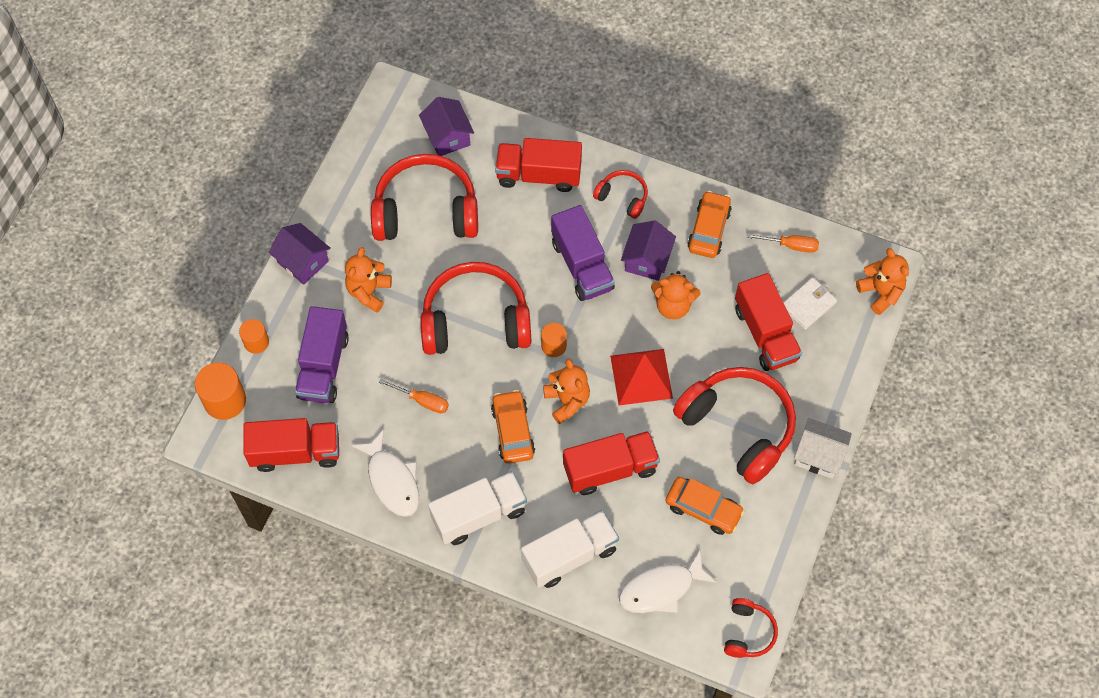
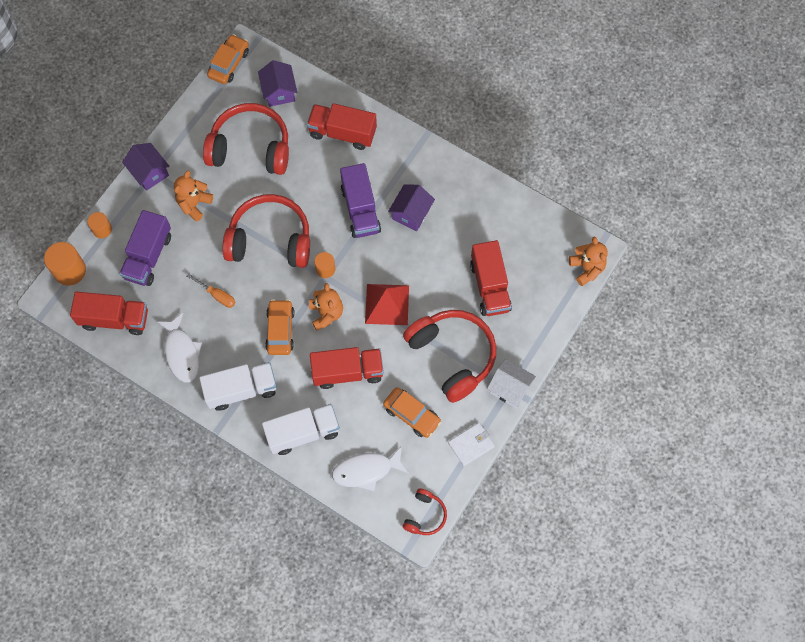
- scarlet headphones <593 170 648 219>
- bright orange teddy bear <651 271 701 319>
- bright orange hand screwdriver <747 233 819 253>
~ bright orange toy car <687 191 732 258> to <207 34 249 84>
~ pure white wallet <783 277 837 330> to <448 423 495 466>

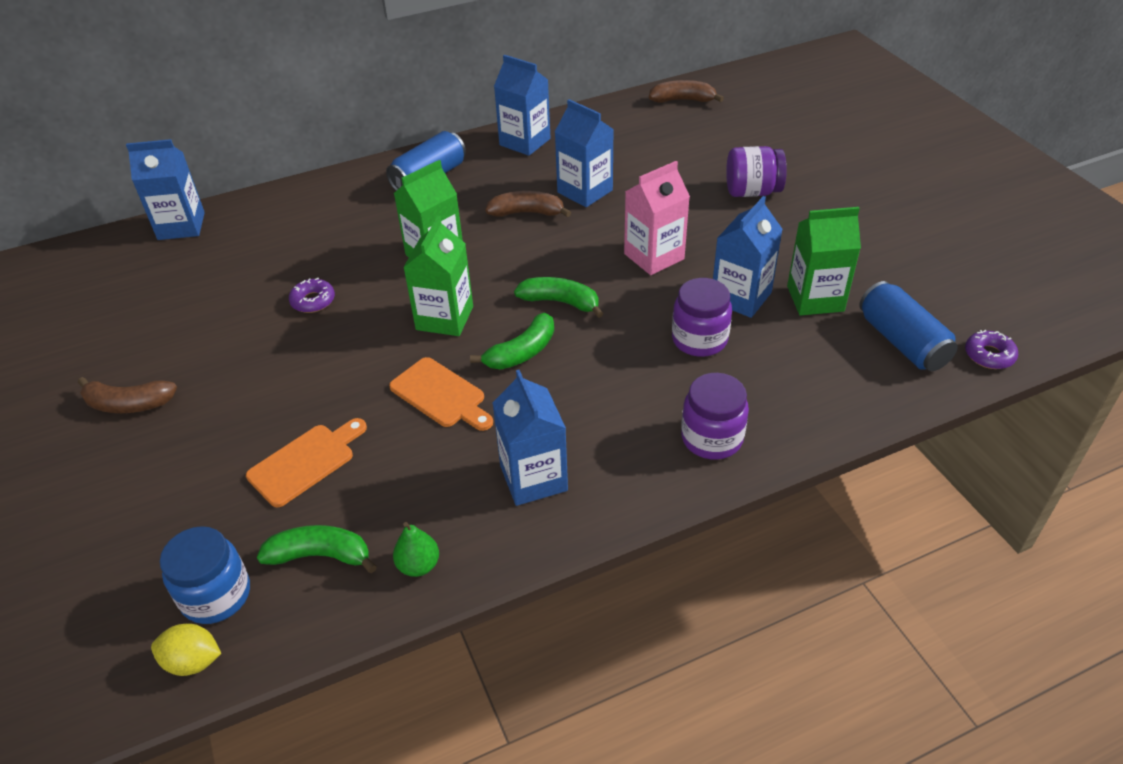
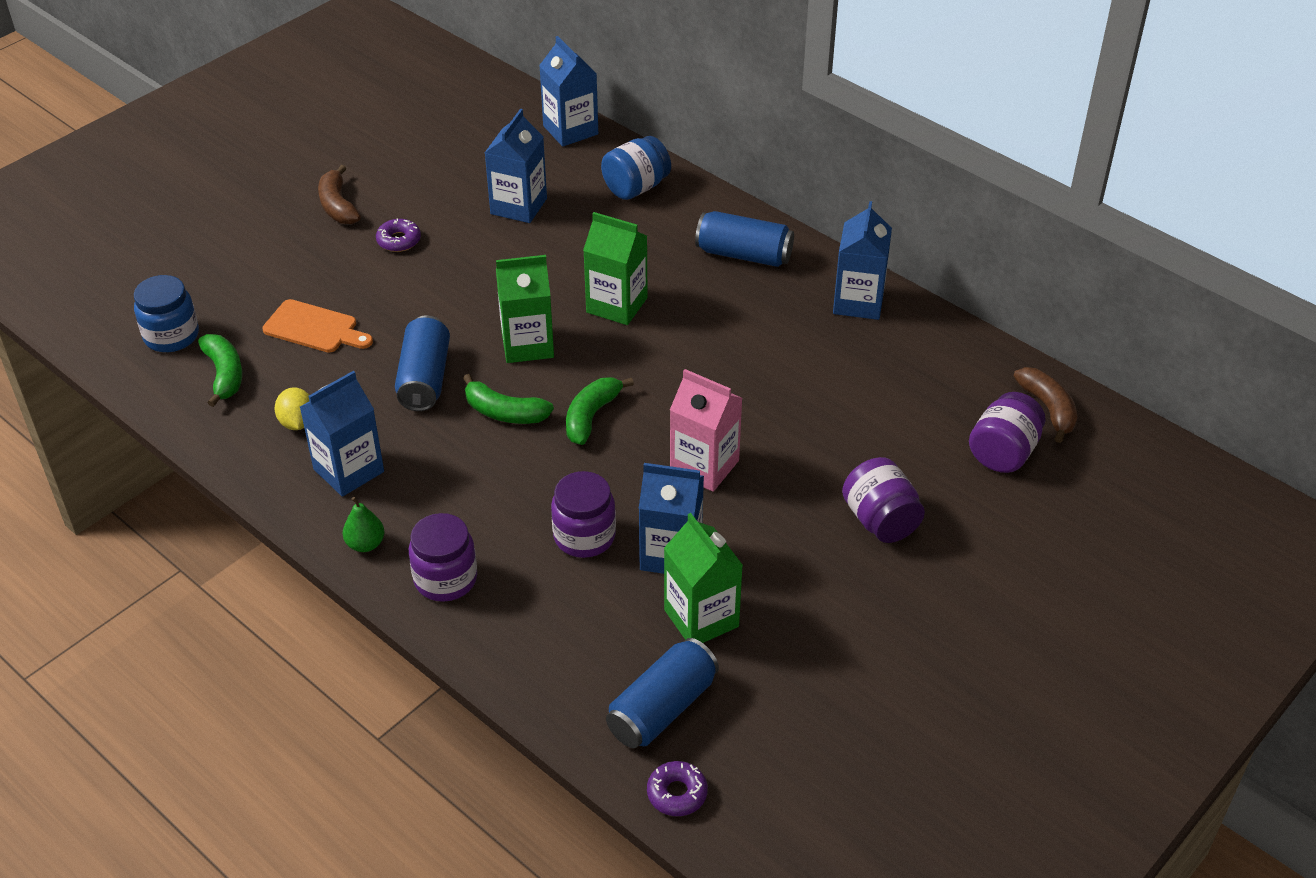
- dark brown banana <485 191 571 217>
+ blue jar <601 136 671 200>
+ purple jar <969 392 1046 473>
~ yellow toy lemon <151 623 221 676> to <274 387 309 430>
~ purple glazed donut <289 278 335 313> to <376 218 421 252>
~ leaf-green pear <393 522 439 577> to <343 497 385 552>
~ blue juice carton <555 99 614 207> to <485 109 547 223>
~ bright orange bread board <389 357 493 431> to blue can <395 316 450 411>
~ leaf-green banana <514 277 604 318> = <566 377 634 445> 150 degrees counterclockwise

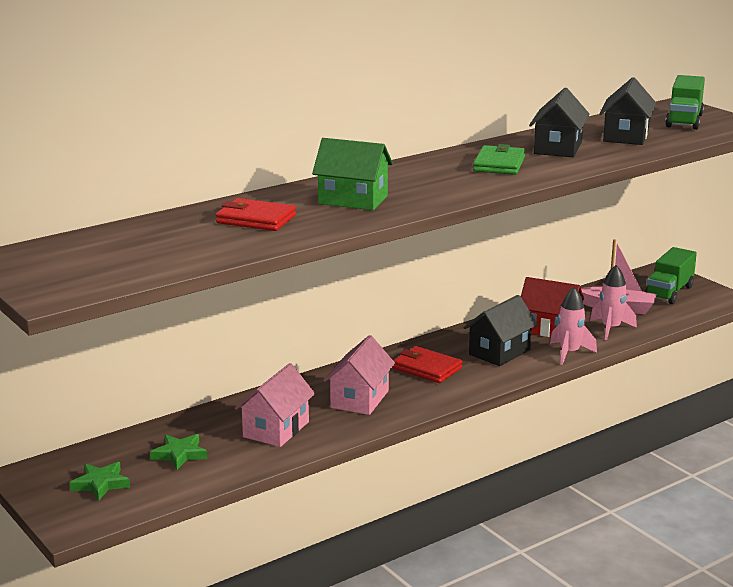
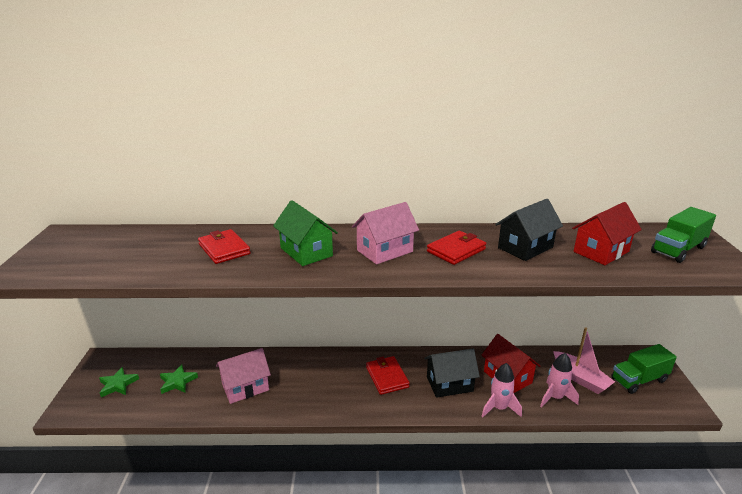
~ pink cottage <323 335 395 415> to <352 202 419 264>
~ leaf-green wallet <473 144 525 175> to scarlet wallet <427 231 486 265>
~ black cottage <599 77 656 145> to scarlet cottage <572 202 642 265>

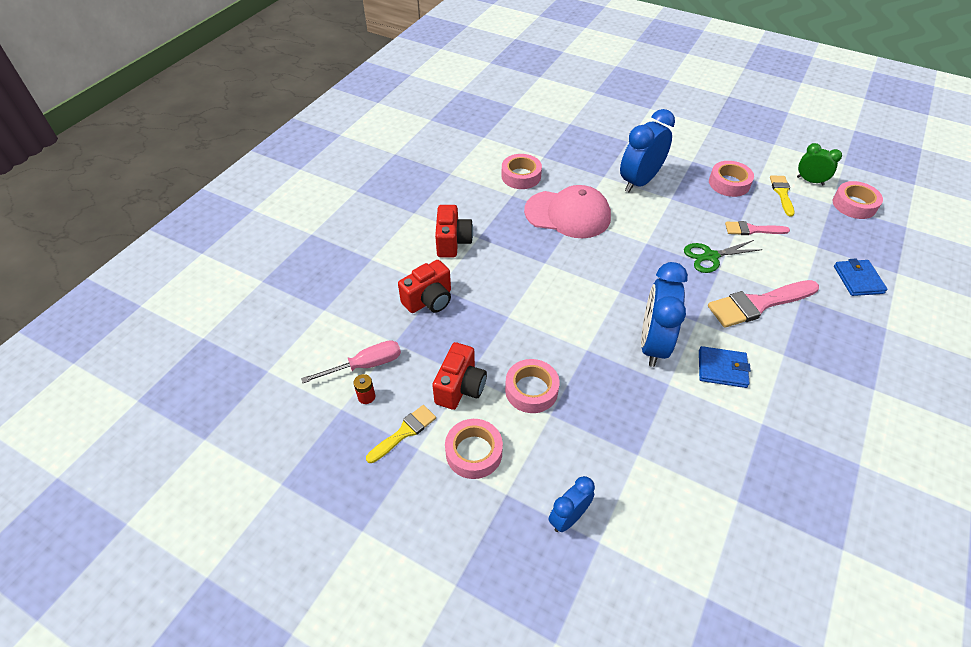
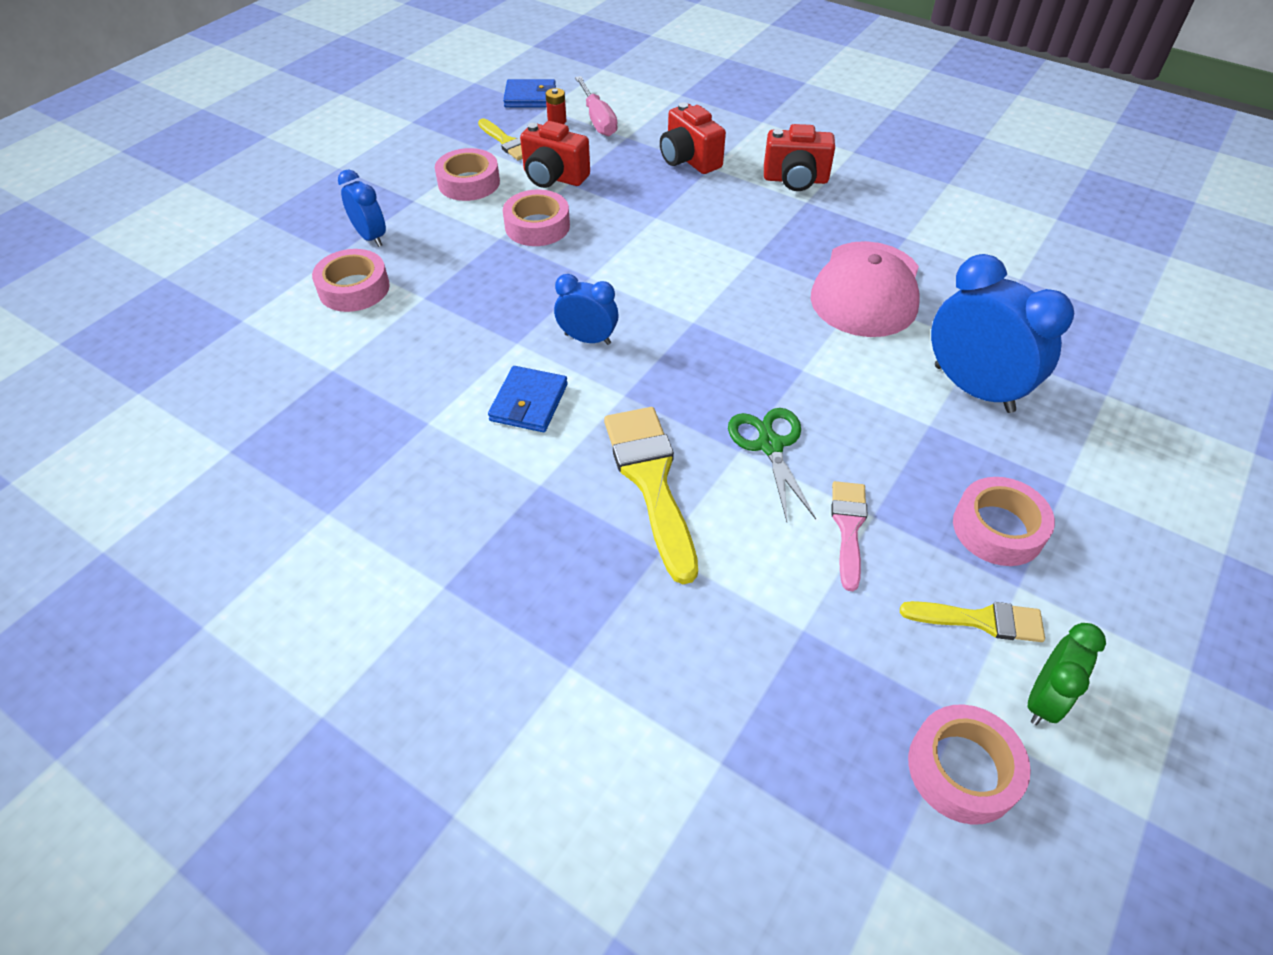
~ pink sticky tape <501 154 542 189> to <312 249 390 312>
~ blue wallet <834 258 888 296> to <503 79 556 107>
~ pink paintbrush <708 280 819 328> to yellow paintbrush <604 407 698 584>
~ blue bedside clock <641 262 688 367> = <554 274 619 345> x0.56

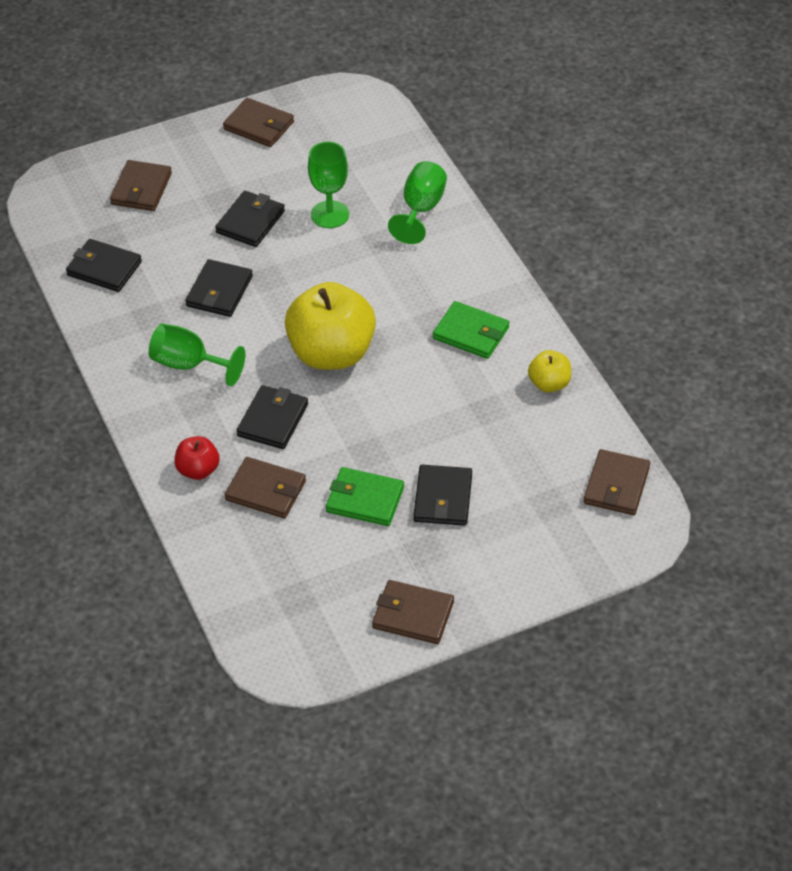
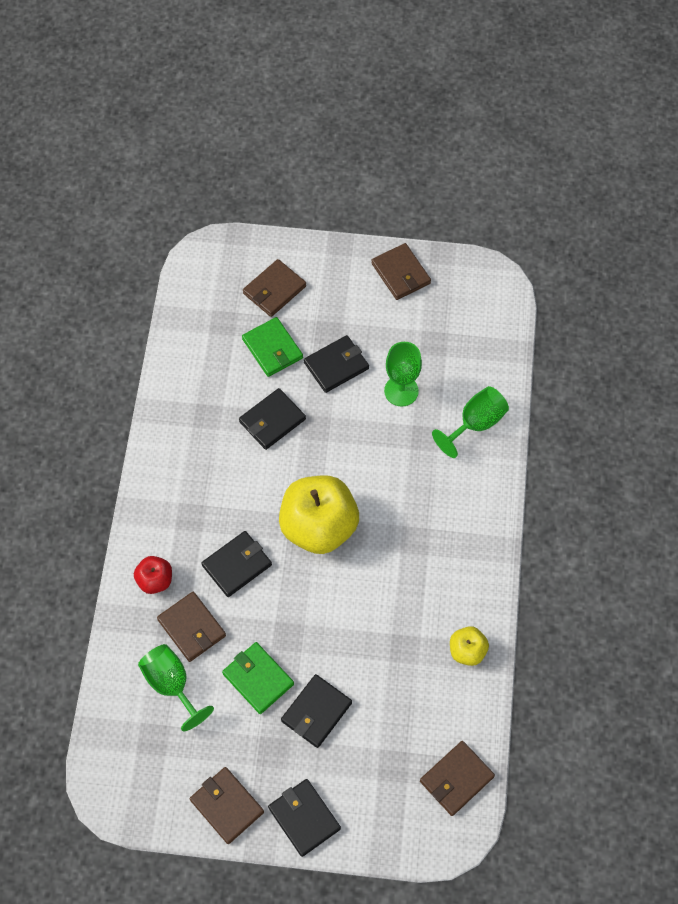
~ black wallet <66 239 142 292> to <268 779 341 857>
~ leaf-green chalice <149 324 245 386> to <138 644 214 732>
~ leaf-green wallet <433 301 509 359> to <242 317 303 377>

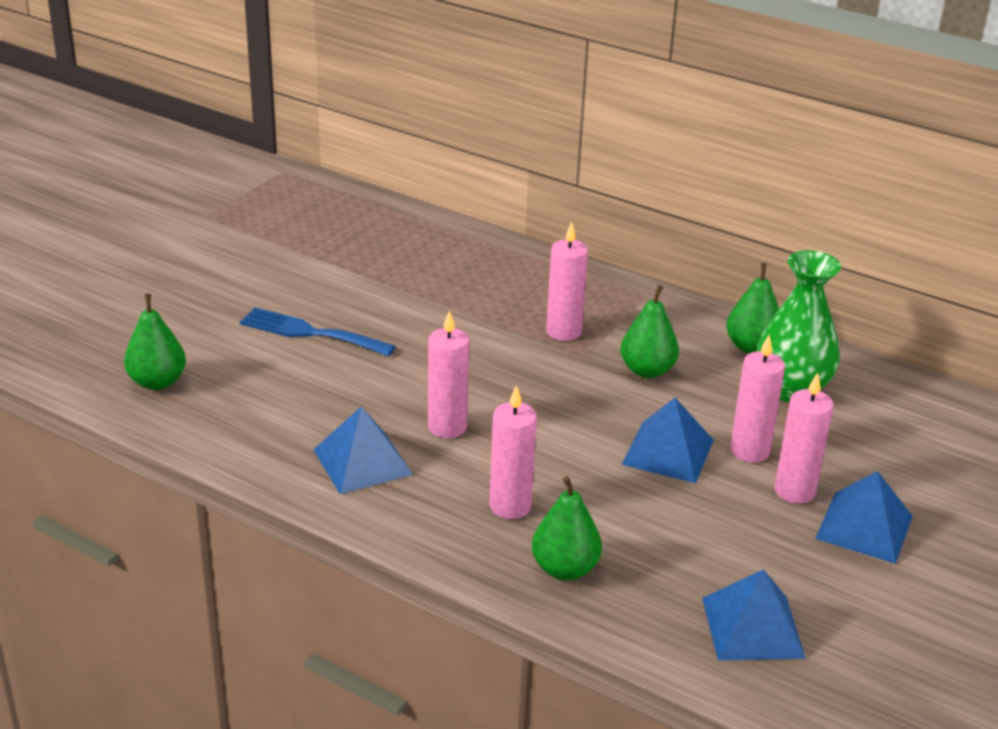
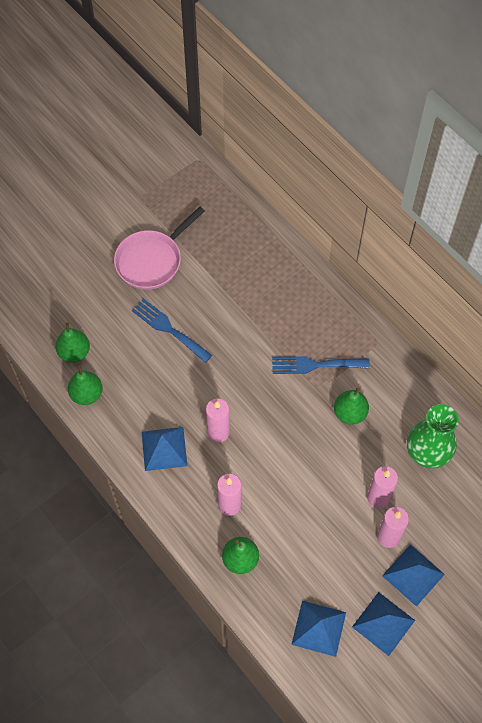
+ pink pan <114 207 205 290>
~ blue solid pyramid <622 398 714 483> to <352 592 415 656>
~ leaf-green pear <726 263 779 354> to <68 366 103 405>
~ pink candle <546 222 588 341> to blue dinner fork <272 356 370 374>

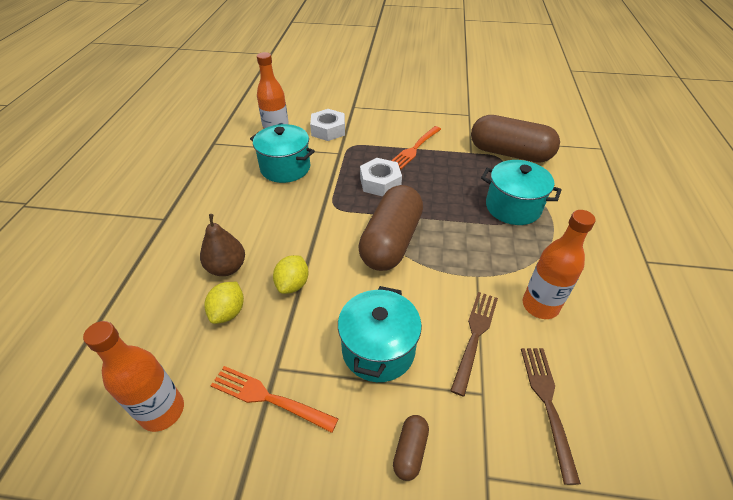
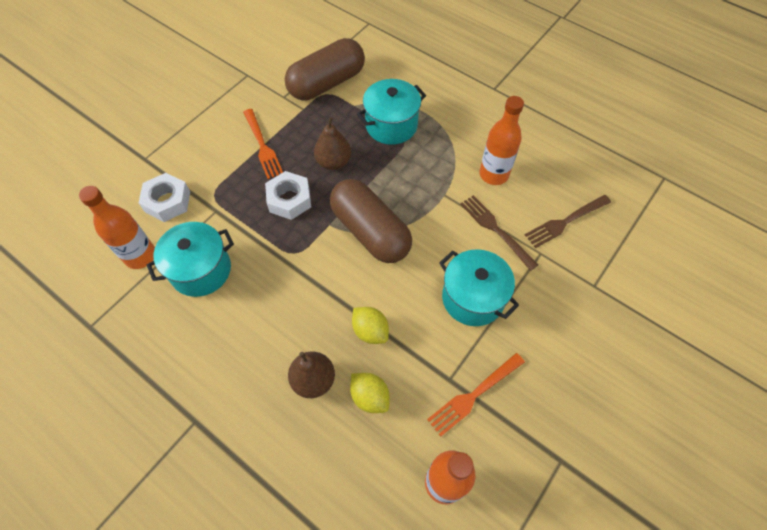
- dark brown pill shape <393 415 429 481>
+ dark brown pear <314 117 351 170>
~ dark brown dinner fork <521 348 581 485> = <525 195 611 248> 60 degrees counterclockwise

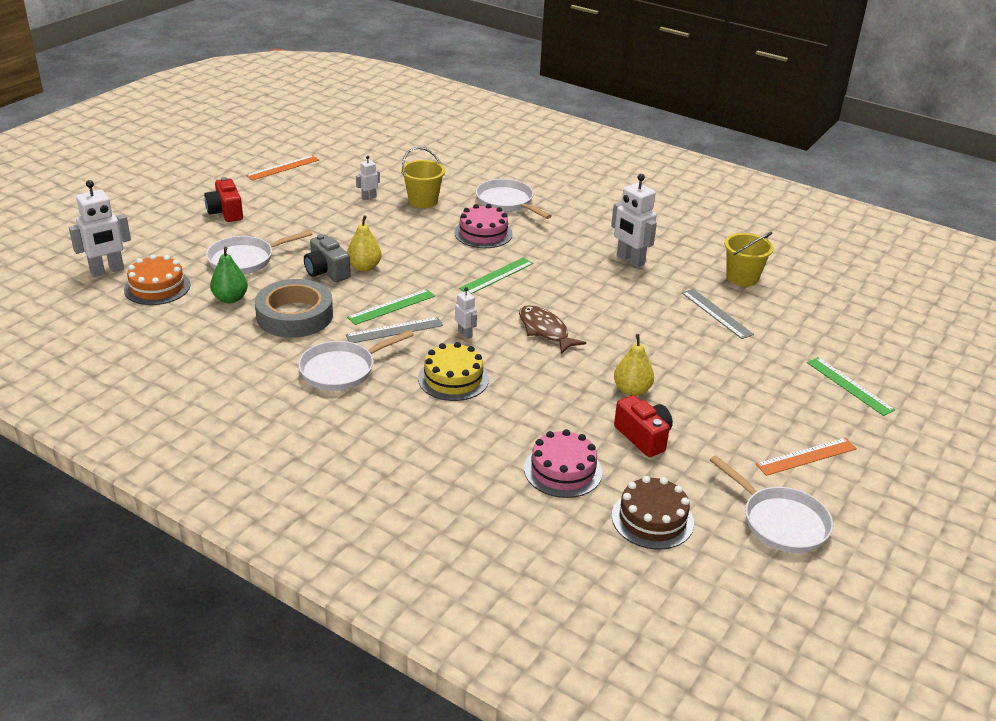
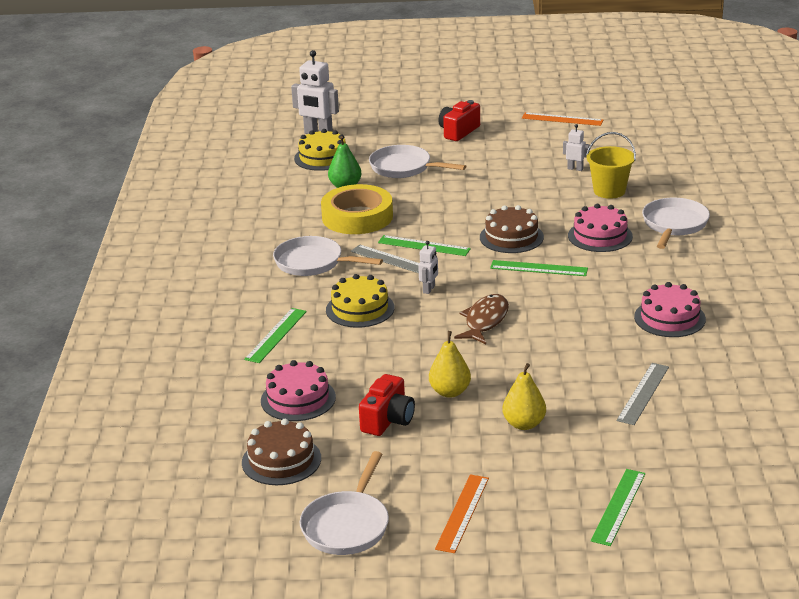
- ash-grey photo camera <304 234 351 282>
- yellow pail <724 232 774 287>
+ leaf-green straightedge <244 308 307 363>
+ dark brown cake <480 205 544 253>
~ yellow pear <347 215 381 272> to <502 363 546 430>
~ pure white toy robot <611 174 657 268> to pink cake <634 282 706 337>
~ bright orange cake <124 254 191 305> to yellow cake <294 129 346 171>
~ ash-grey sticky tape <255 279 333 338> to yellow sticky tape <321 184 393 234>
~ bright orange straightedge <756 438 857 476> = <435 474 489 553> 75 degrees clockwise

